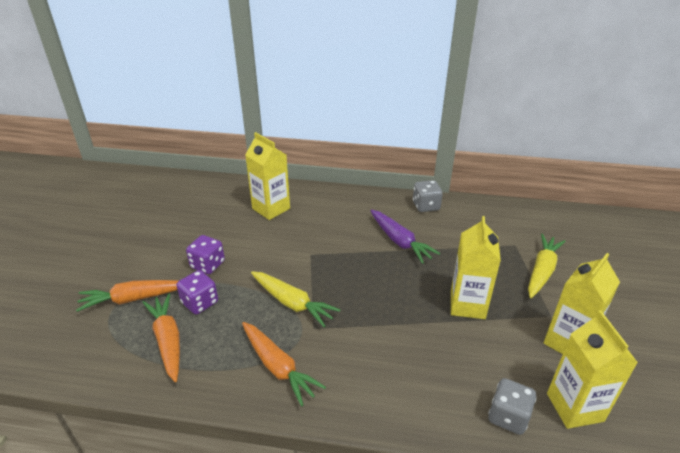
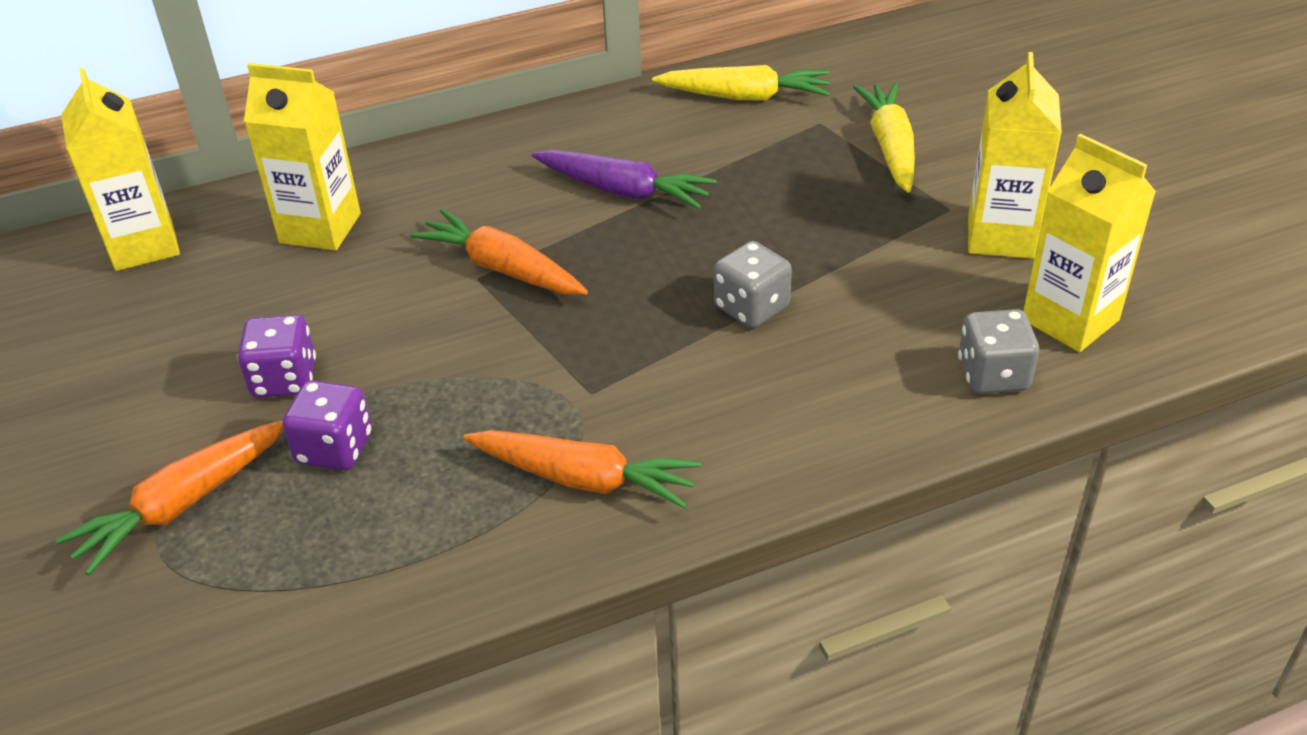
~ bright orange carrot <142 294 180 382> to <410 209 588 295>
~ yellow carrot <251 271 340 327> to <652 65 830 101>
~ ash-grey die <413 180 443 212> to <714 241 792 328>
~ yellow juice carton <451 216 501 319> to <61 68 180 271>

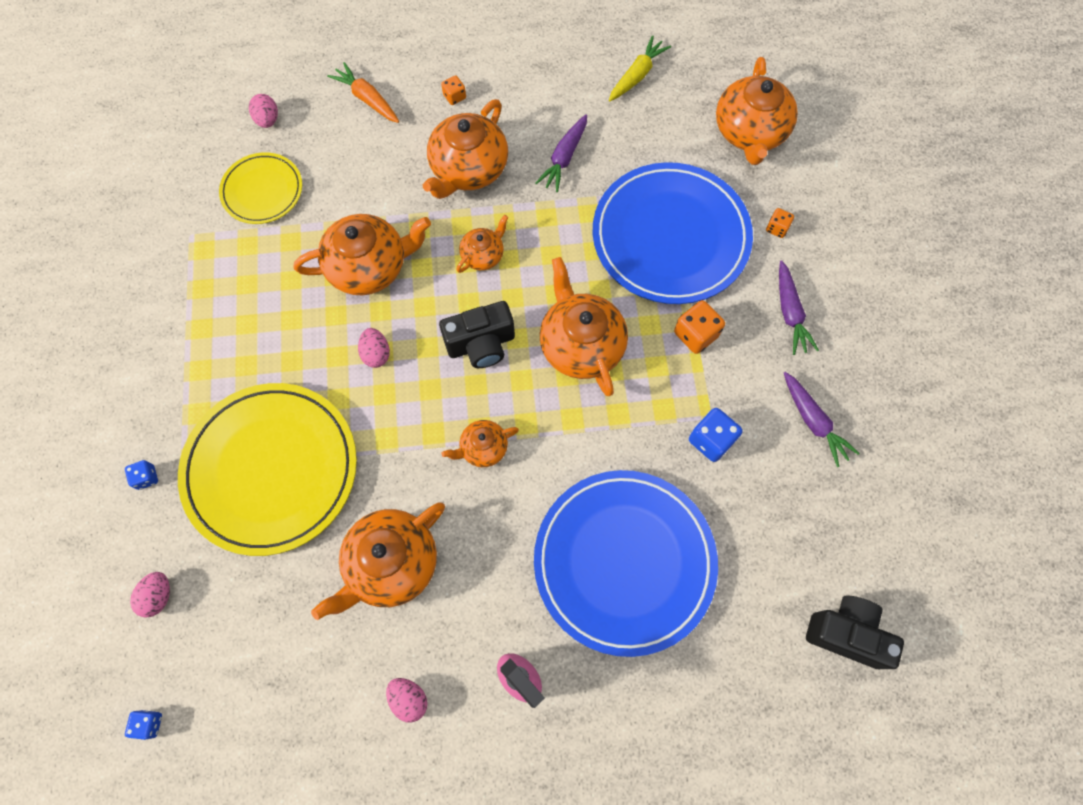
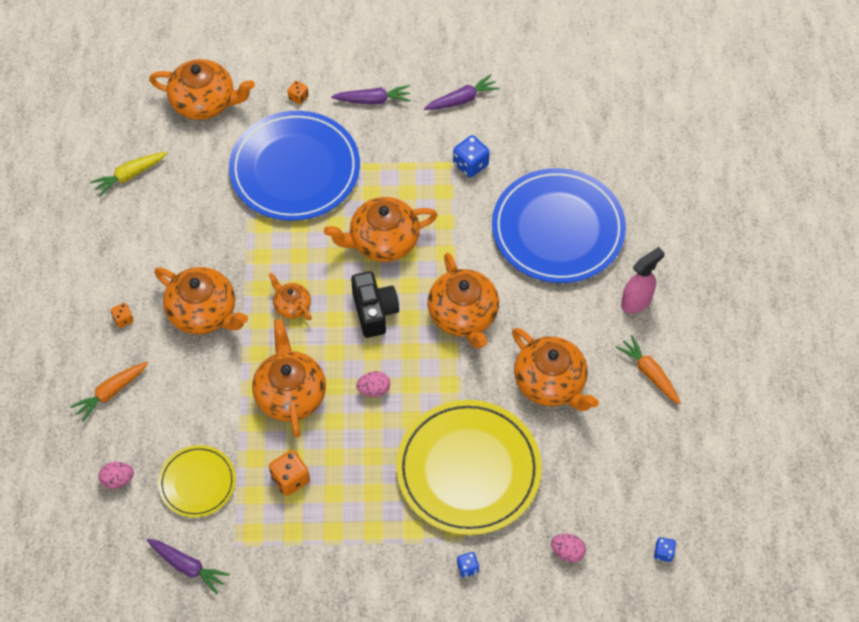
- black photo camera <806 596 904 669>
~ purple carrot <536 114 587 192> to <147 539 230 594>
~ bright orange die <674 300 725 354> to <269 450 310 496>
~ pink egg <386 678 427 722> to bright orange carrot <616 335 681 404>
~ yellow carrot <609 35 671 101> = <90 152 167 196> 75 degrees counterclockwise
~ bright orange china teapot <442 420 519 467> = <428 253 499 349> x1.88

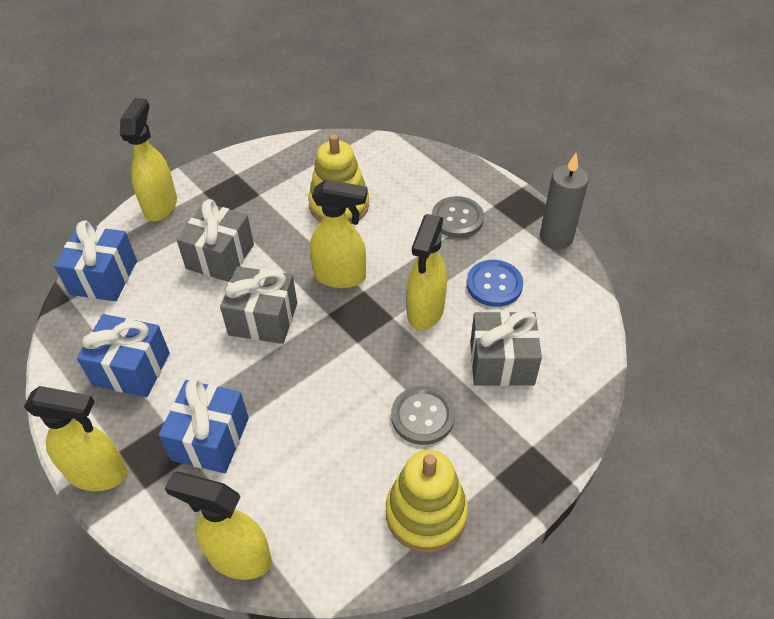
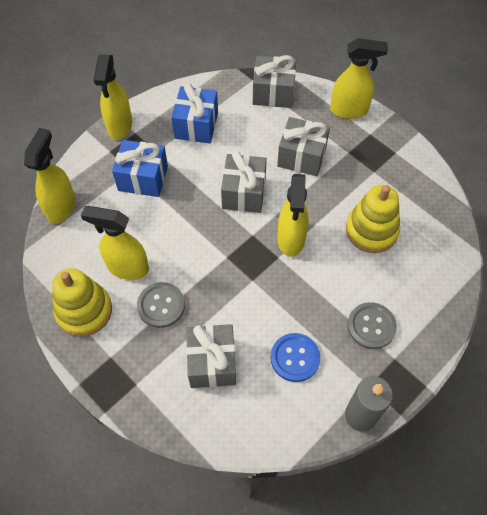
~ yellow spray cleaner <407 214 447 330> to <81 206 149 280>
~ blue present <54 220 137 301> to ash-grey present <253 55 296 108>

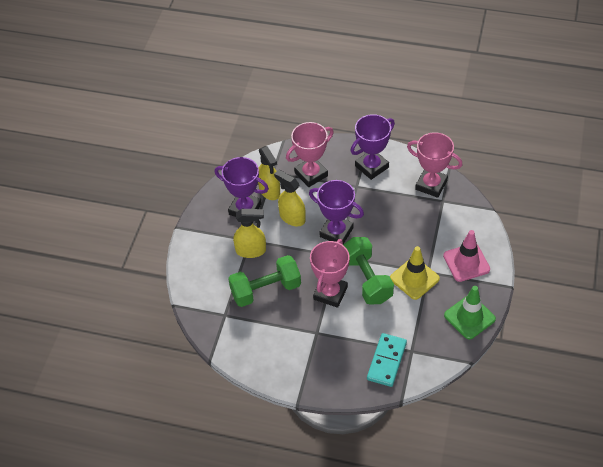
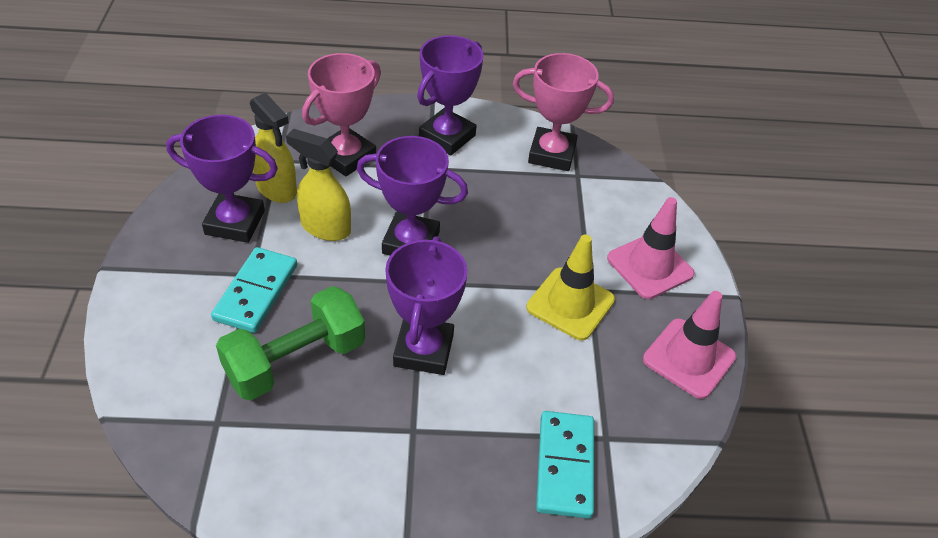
- leaf-green dumbbell <343 237 394 305>
~ yellow spray cleaner <233 209 266 258> to teal domino <211 247 297 333>
~ pink prize cup <310 239 350 308> to purple prize cup <385 236 468 375>
~ leaf-green road cone <444 286 496 339> to pink road cone <643 291 736 399>

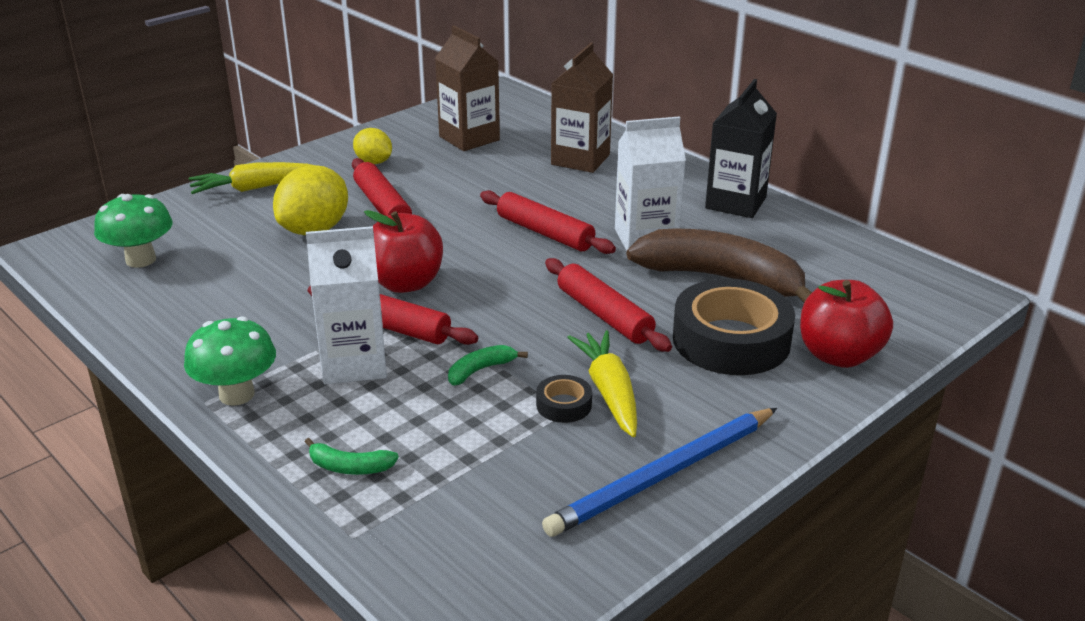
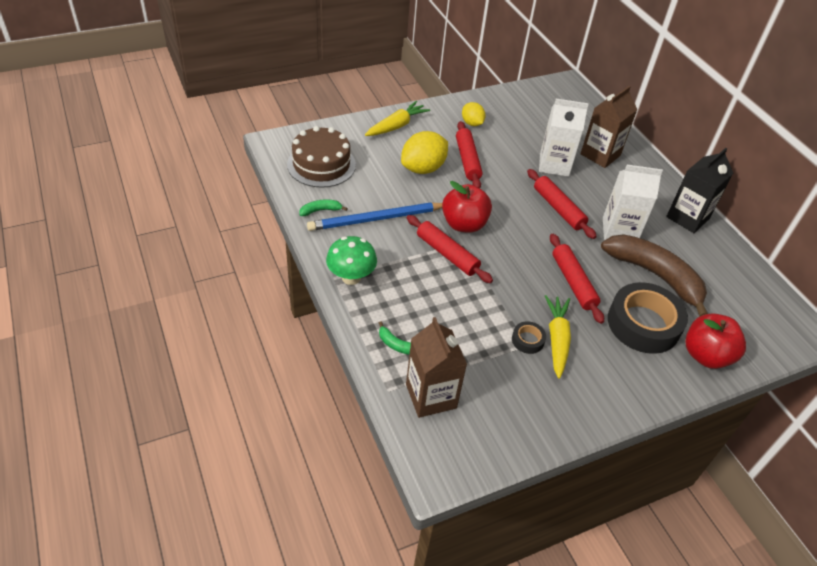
~ pure white juice carton <306 226 387 384> to <539 99 589 177>
~ dark brown juice carton <435 25 500 151> to <406 317 467 418>
~ leaf-green banana <448 345 528 386> to <300 199 348 216>
~ blue wooden pencil <542 408 777 537> to <307 202 442 231>
~ leaf-green mushroom <94 194 172 268> to dark brown cake <287 126 356 188>
~ yellow carrot <188 162 311 194> = <365 101 430 136> 135 degrees clockwise

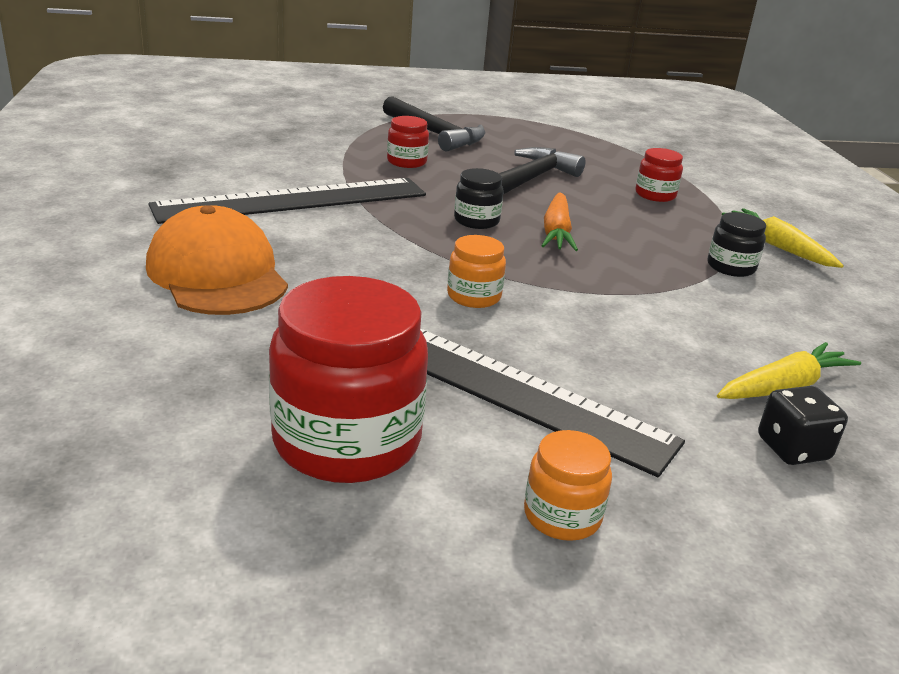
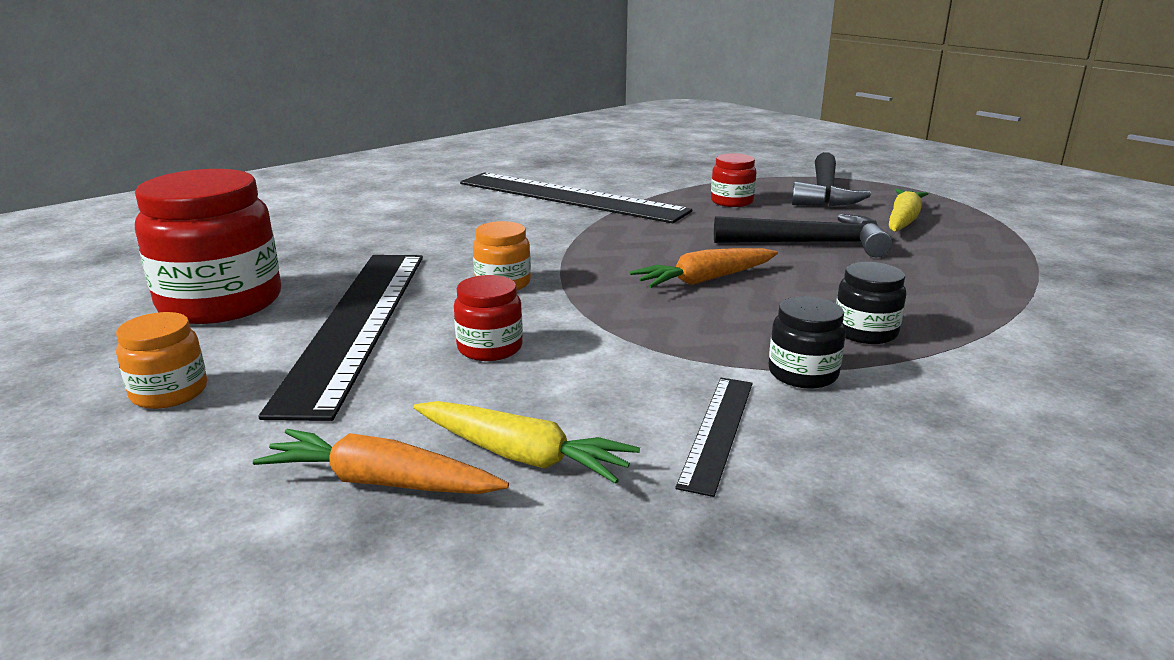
- bright orange cap <146 205 288 315>
+ black straightedge <675 378 752 497>
~ black jar <454 168 504 229> to <836 262 906 344>
~ scarlet jar <635 148 683 202> to <454 275 523 361>
~ yellow carrot <722 208 844 268> to <889 189 929 231>
~ black die <758 386 848 465> to bright orange carrot <253 429 509 494>

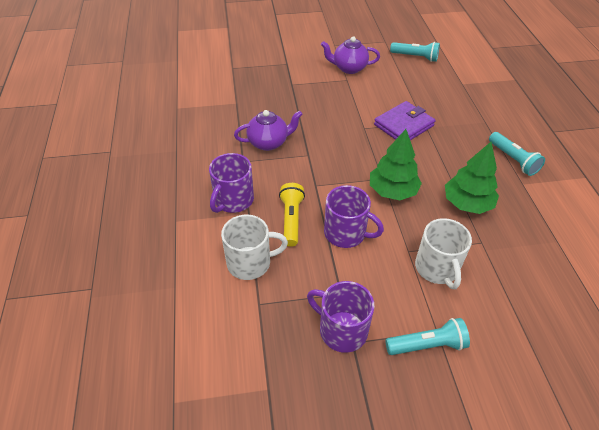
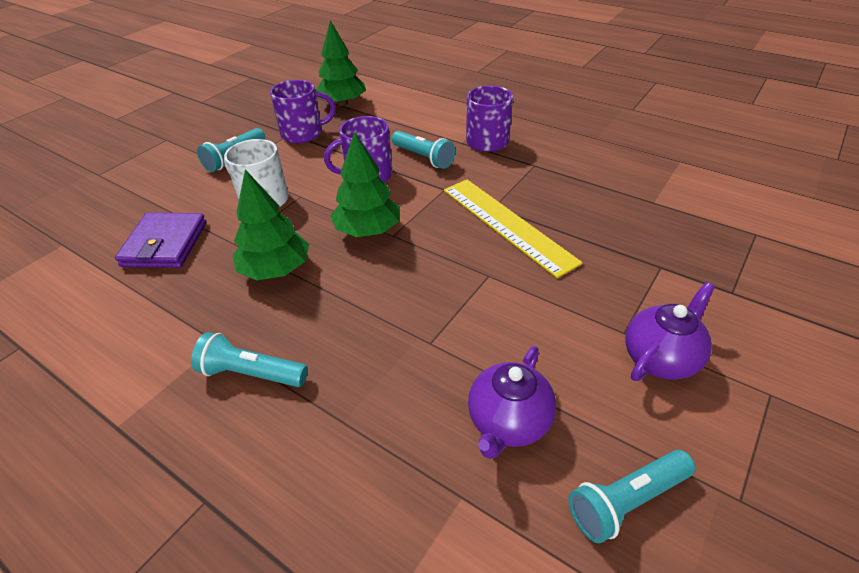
- pure white tea mug <221 214 288 280>
+ leaf-green tree <316 20 366 106>
+ yellow straightedge <444 180 583 278>
~ purple china teapot <234 110 302 151> to <468 346 556 459>
~ purple wallet <374 101 436 140> to <115 213 206 268>
~ yellow pocket torch <279 183 305 247> to teal pocket torch <392 131 455 169>

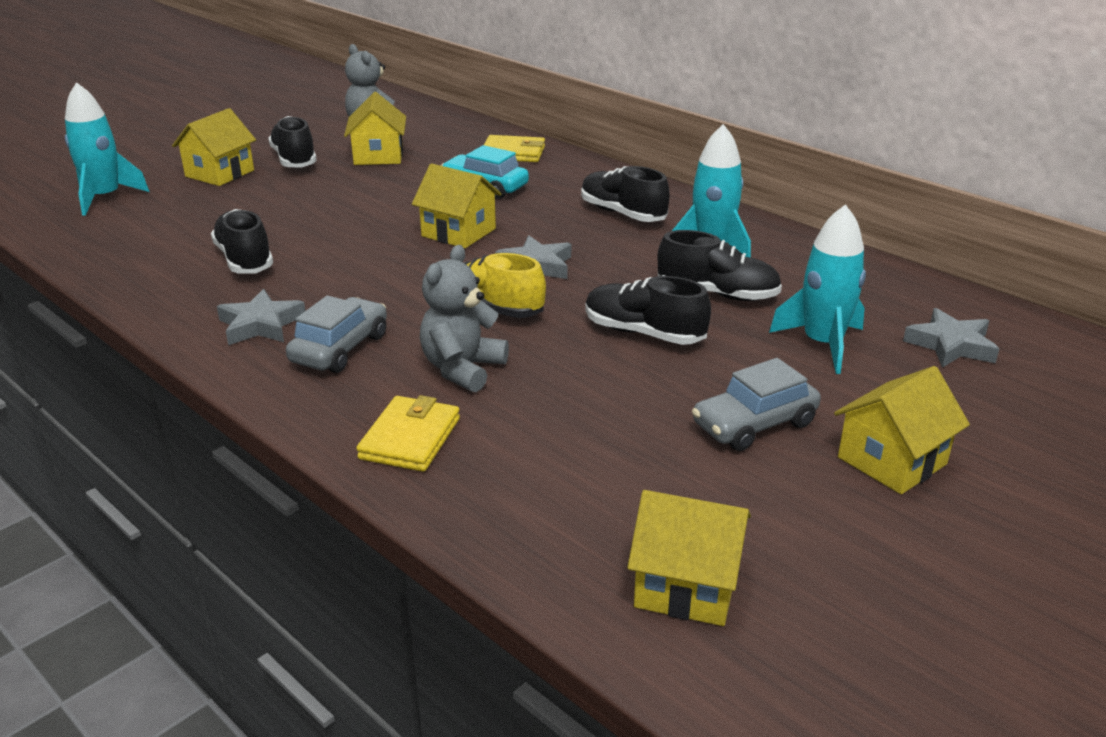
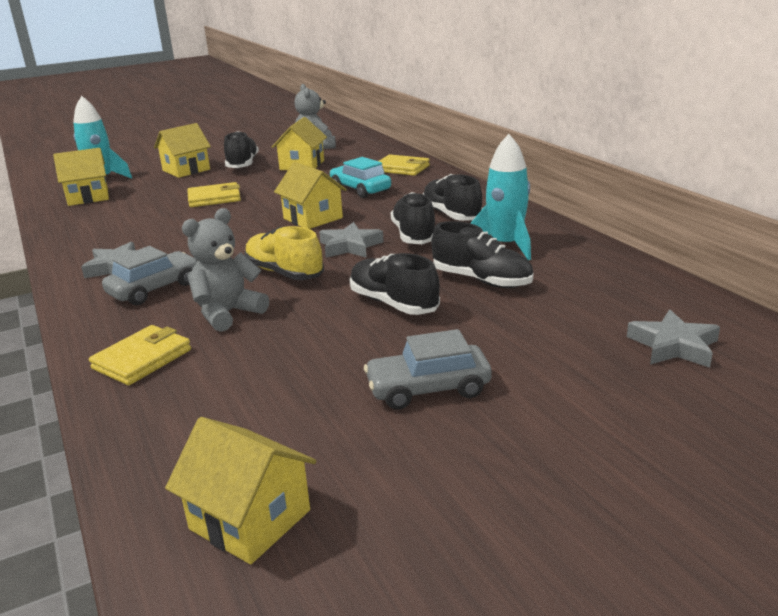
- teal spaceship <769 204 866 374>
+ yellow wallet <187 182 241 207>
~ black lace-up shoe <211 209 273 274> to <391 192 435 244>
~ yellow cottage <834 366 970 494> to <53 148 109 206>

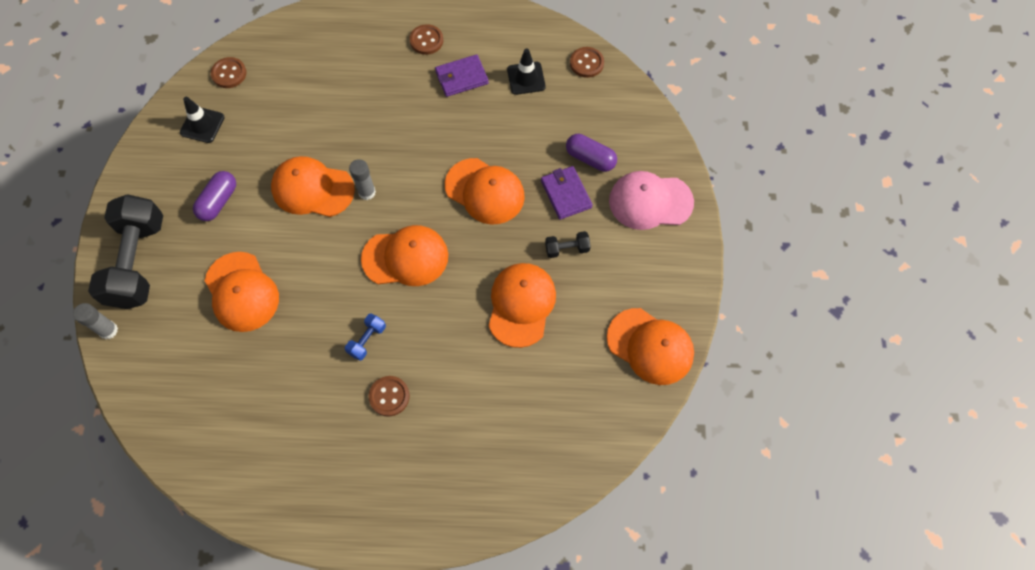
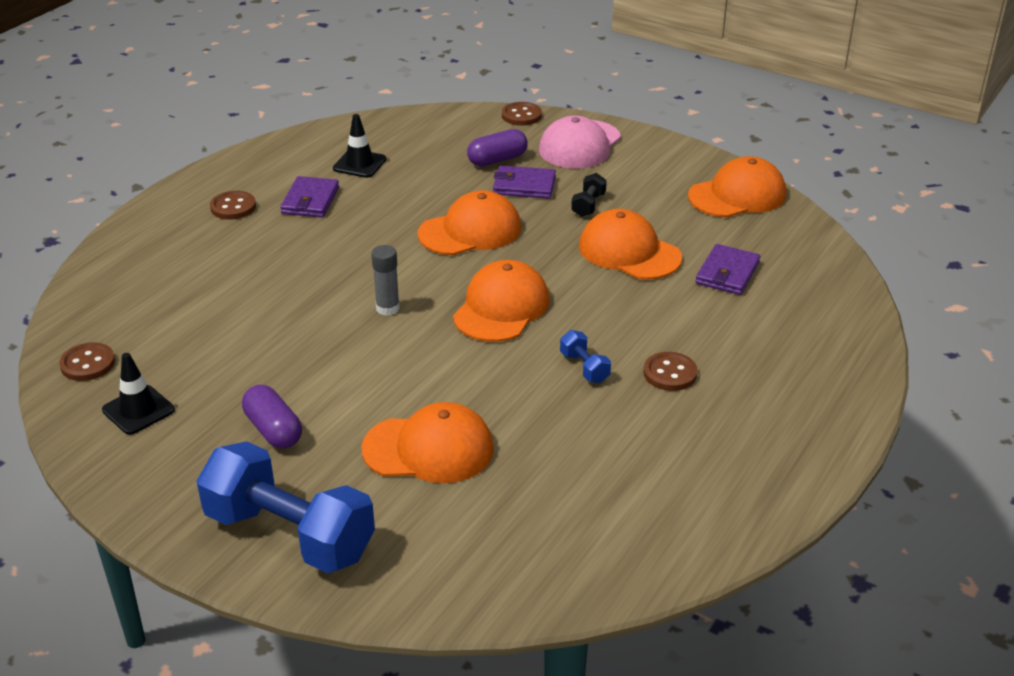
- ash-grey glue stick <73 303 118 339>
- bright orange cap <271 156 355 217>
+ purple wallet <695 244 760 295>
~ dark brown shirt button <570 47 604 78> to <502 102 542 126>
~ black dumbbell <88 194 163 309> to blue dumbbell <197 441 375 573>

